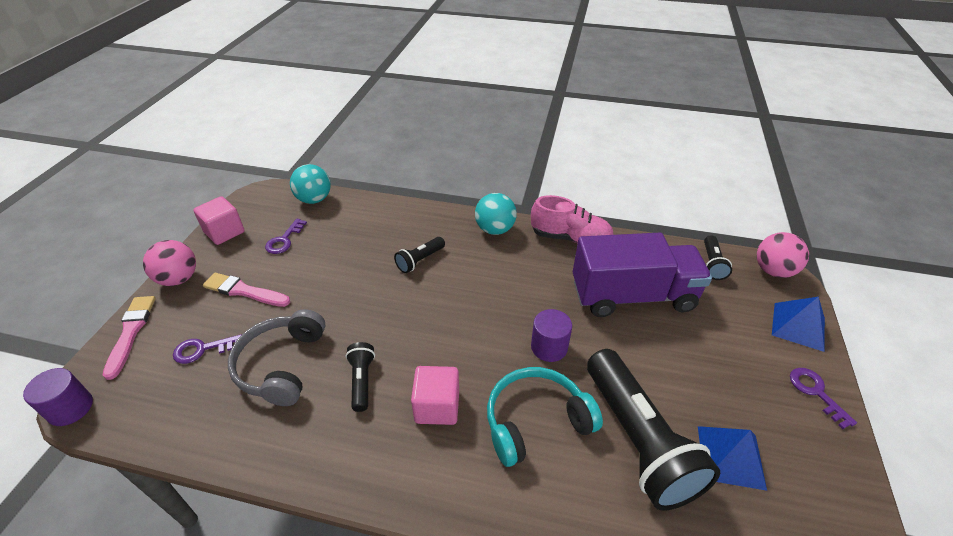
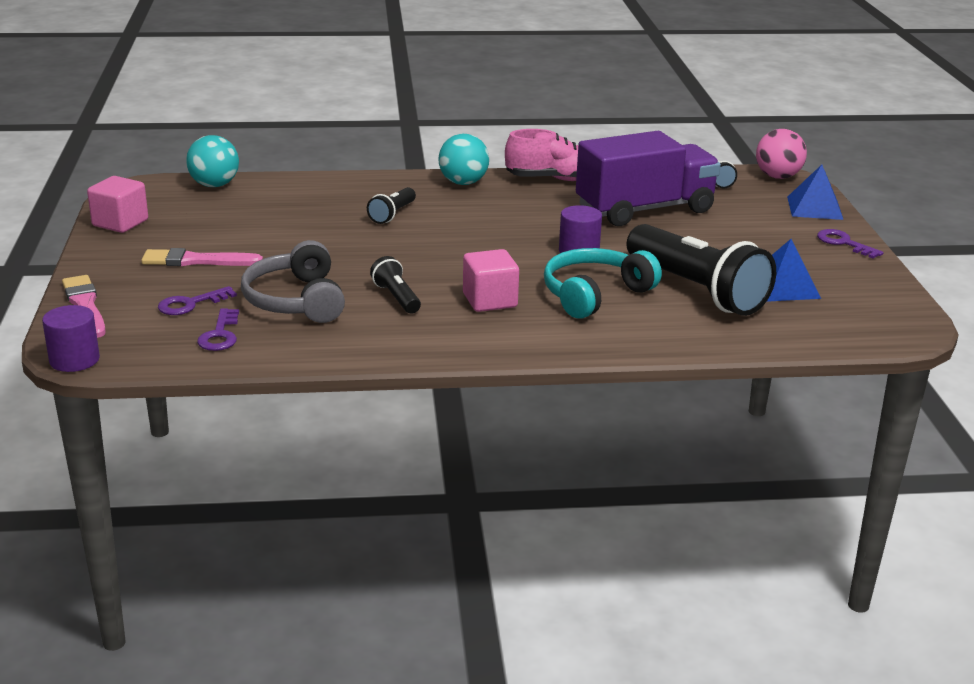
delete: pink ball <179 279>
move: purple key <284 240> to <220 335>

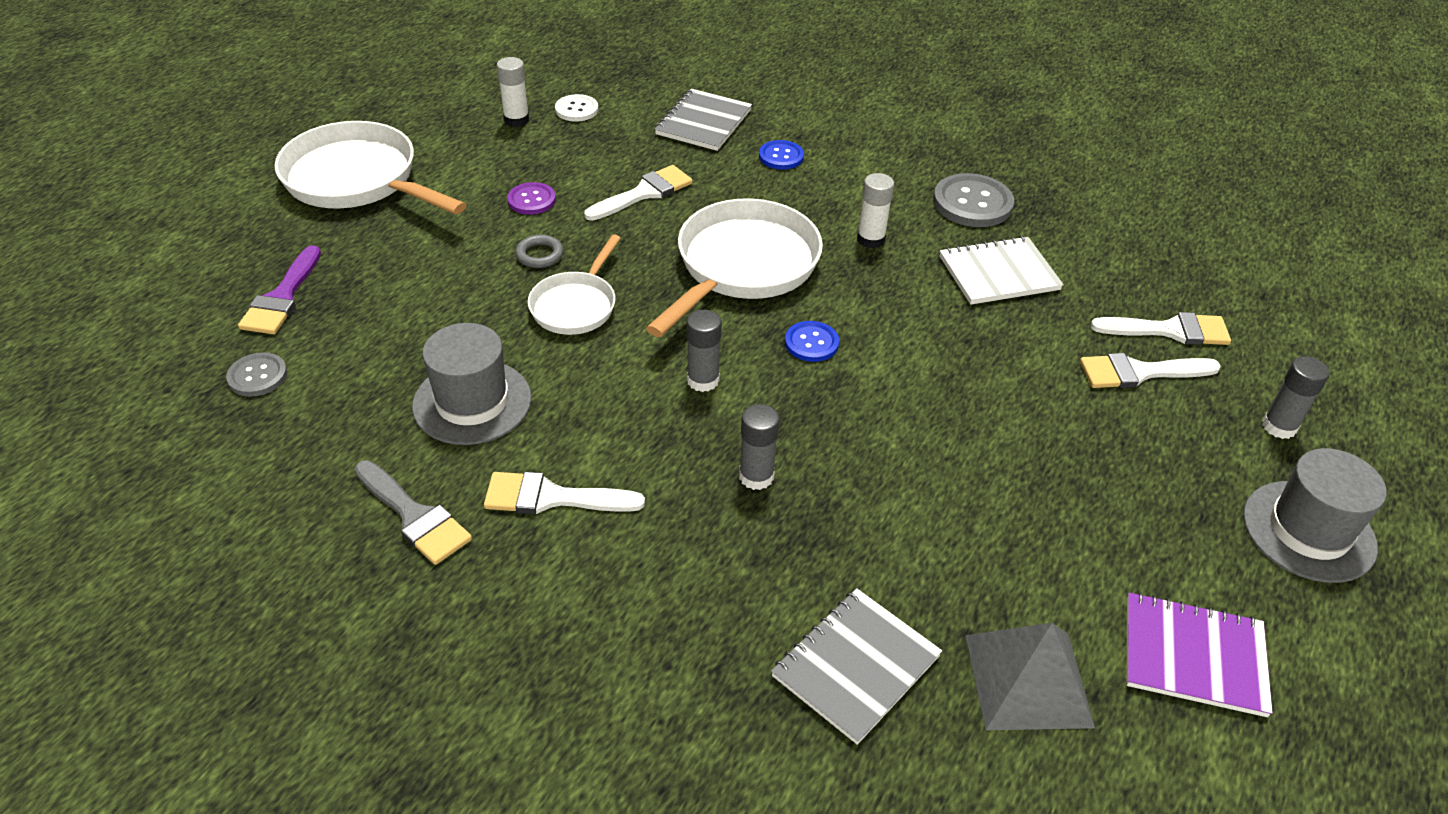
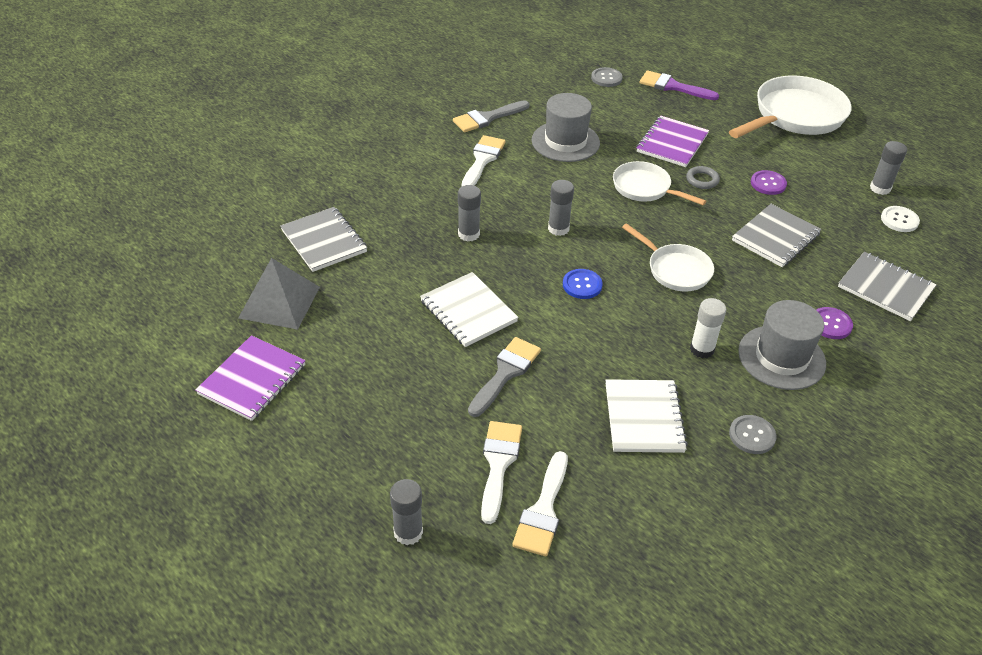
insert: white notebook <468 311>; grey brush <505 373>; purple notebook <672 143>
move: grey hat <1308 531> to <781 357>
replace: white brush <644 193> to grey notebook <775 237>
recolor: white glue stick <516 120> to grey glue stick <880 188>; blue button <781 156> to purple button <830 324>
resize: white pan <743 266> = <675 270> x0.58; grey button <972 203> = <752 435> x0.59

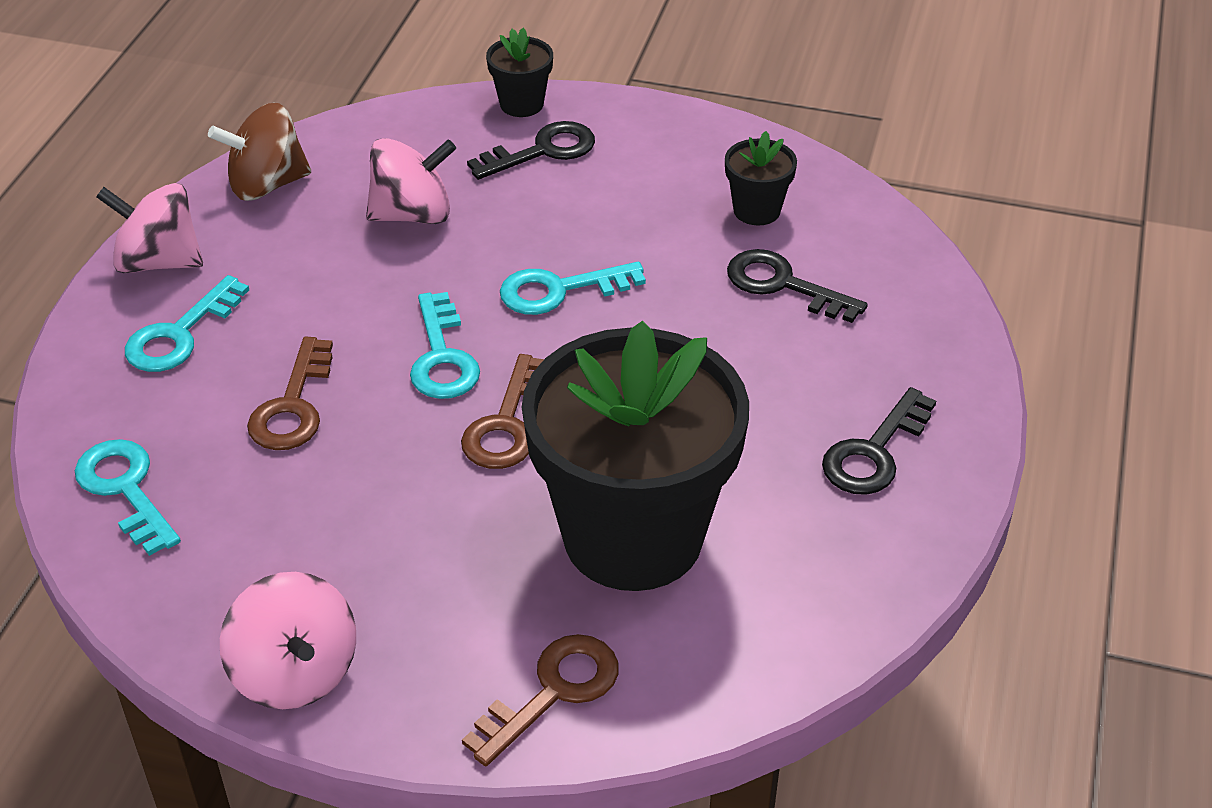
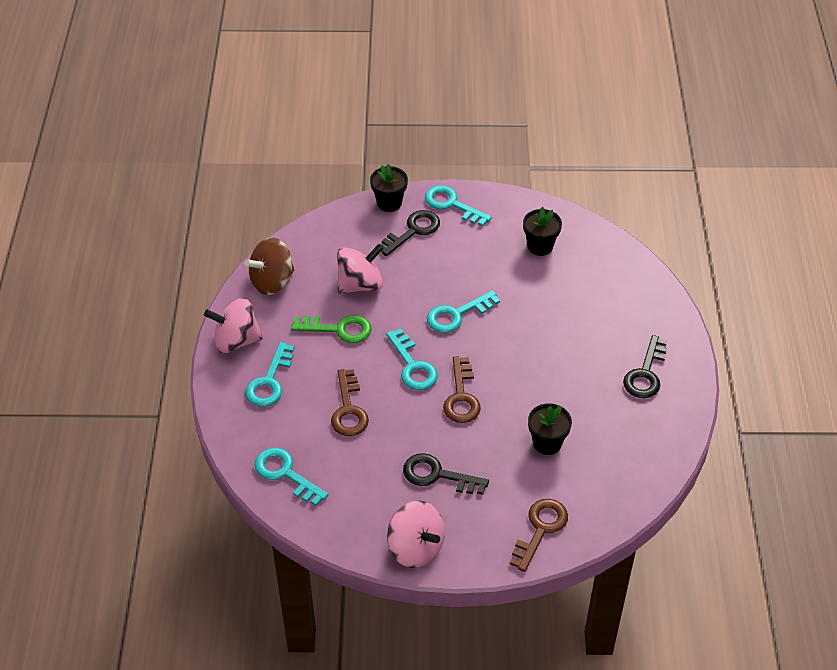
insert: green key <339 329>; turquoise key <452 204>
move: black key <783 285> to <437 475>
resize: black flower pot <633 536> = <547 443> x0.41

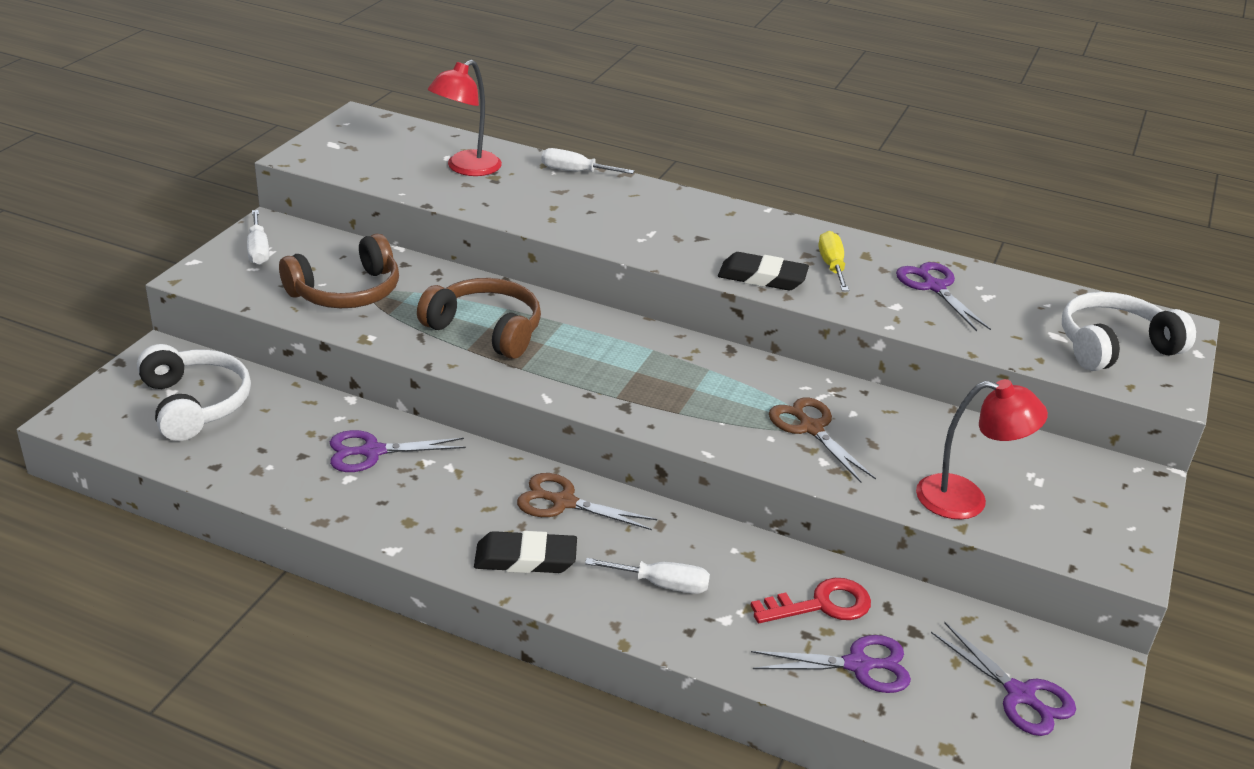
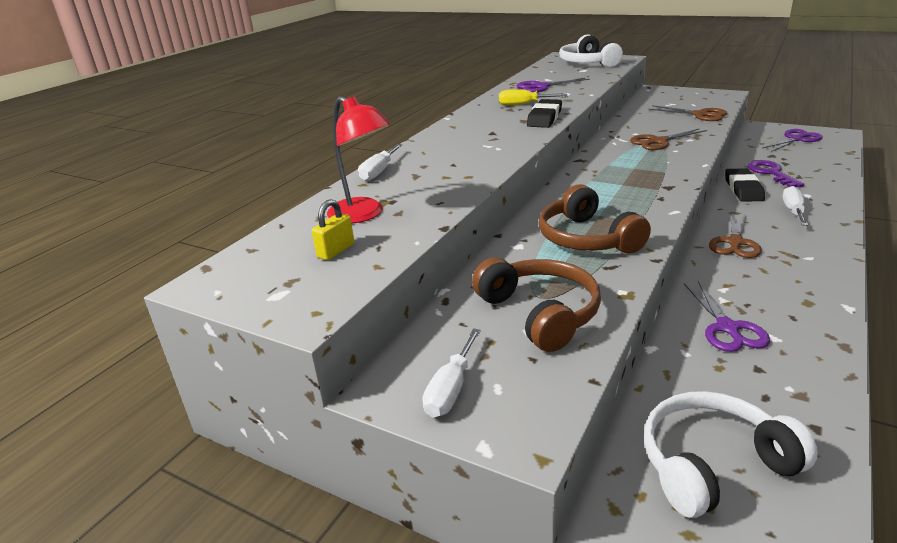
delete: purple scissors <858 665>
insert: yellow padlock <336 251>
move: black eraser <525 559> to <743 189>
replace: red lamp <966 499> to brown scissors <700 115>
recolor: red key <821 605> to purple key <771 173>
rotate: white screwdriver <258 250> = <451 389> 120 degrees clockwise; brown headphones <486 330> = <587 238> 60 degrees counterclockwise

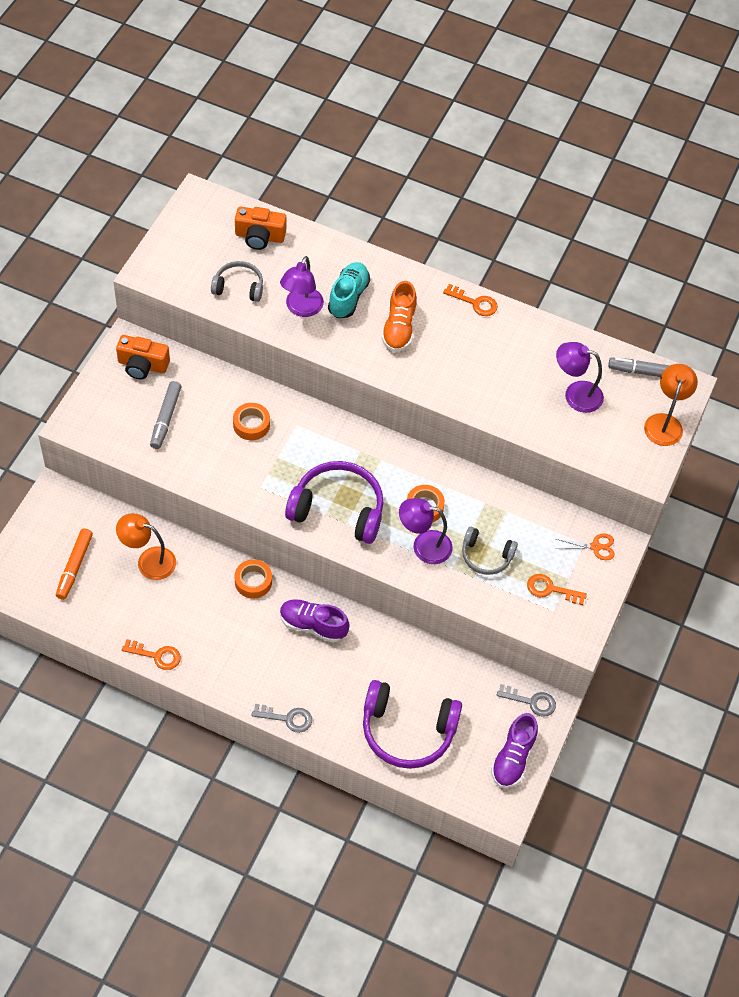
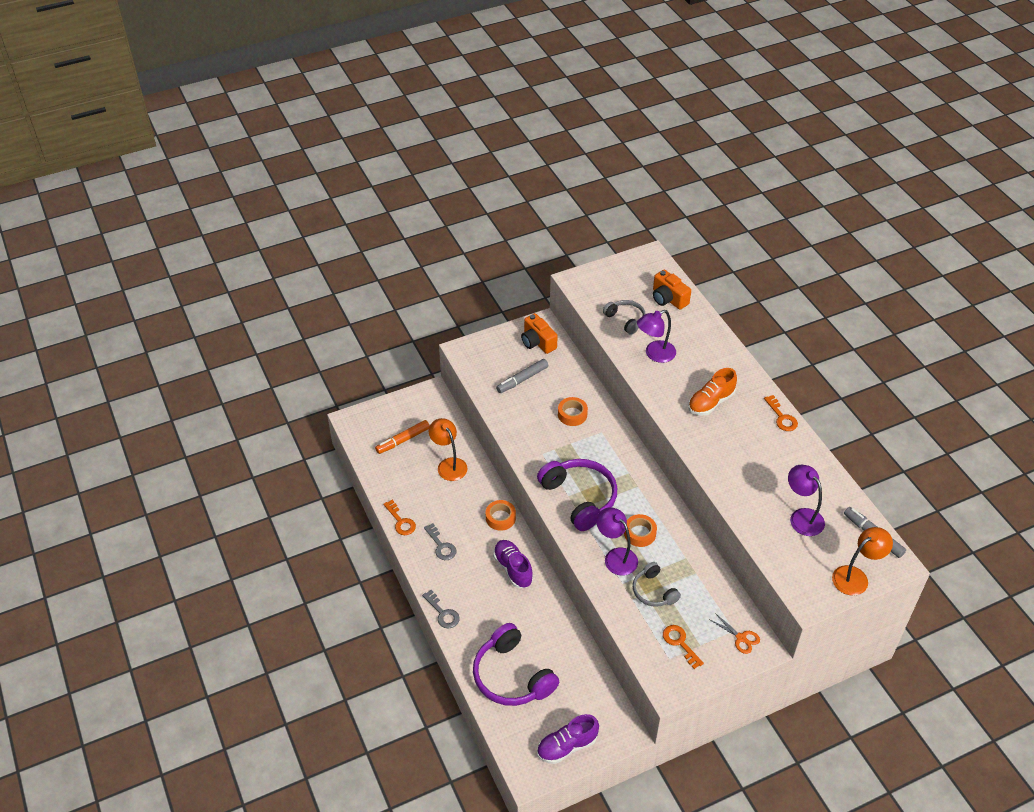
delete: turquoise shoe <348 297>
move: grey key <531 701> to <441 546>

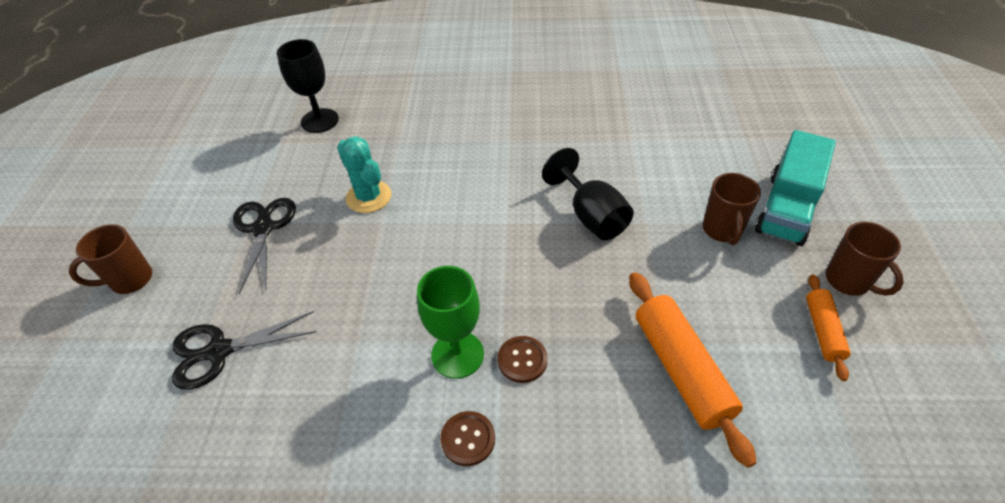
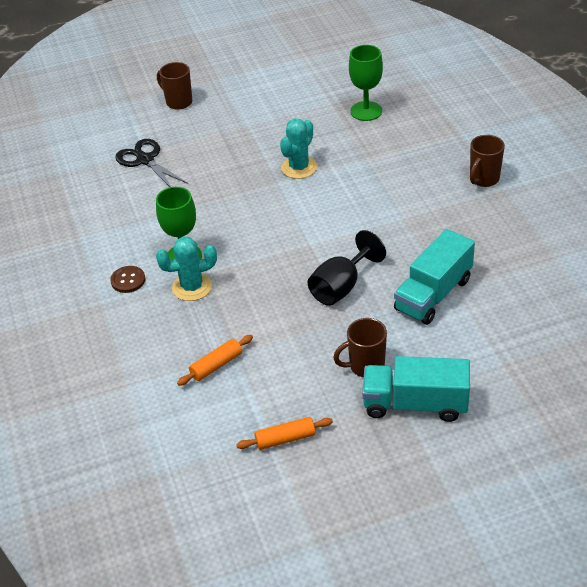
delete: black scissors <263 228>
insert: turquoise truck <433 294>
move: brown mug <848 281> to <483 179>
replace: brown button <522 360> to turquoise cactus <192 287>
recolor: black goblet <320 121> to green goblet <366 111>
resize: orange rolling pin <681 369> = <216 365> x0.57

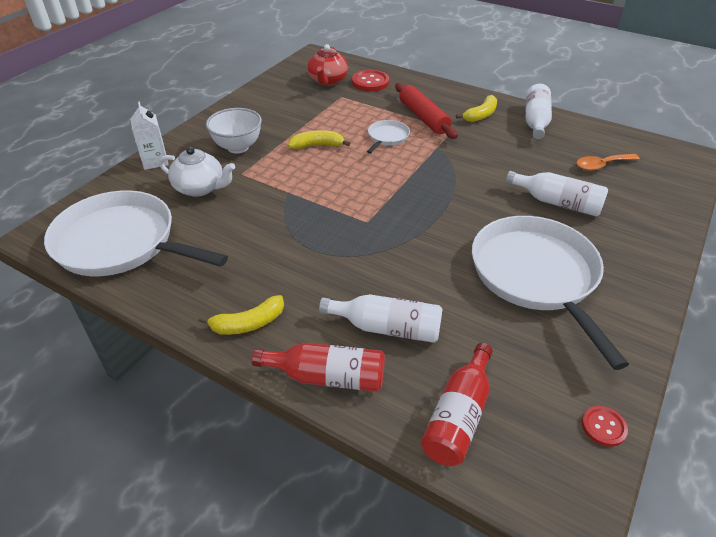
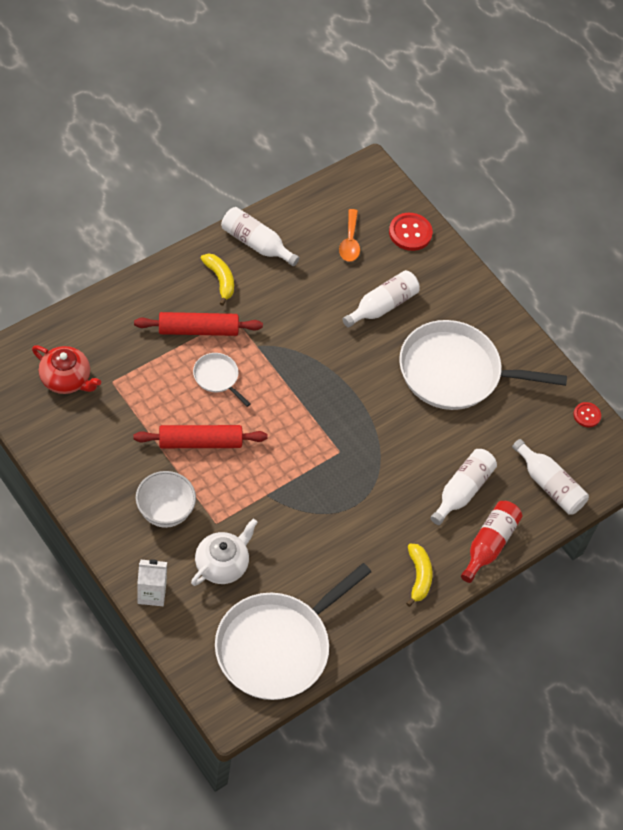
move: red button <370 82> to <410 233>
replace: yellow banana <317 146> to red rolling pin <200 442>
recolor: red bottle <458 416> to white bottle <549 485>

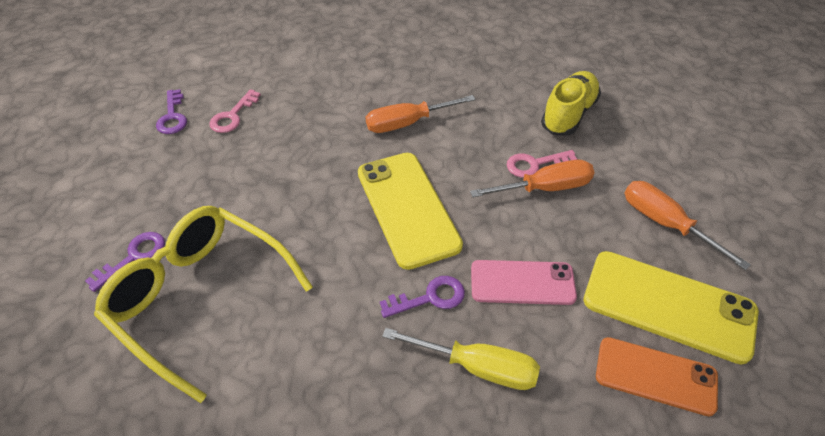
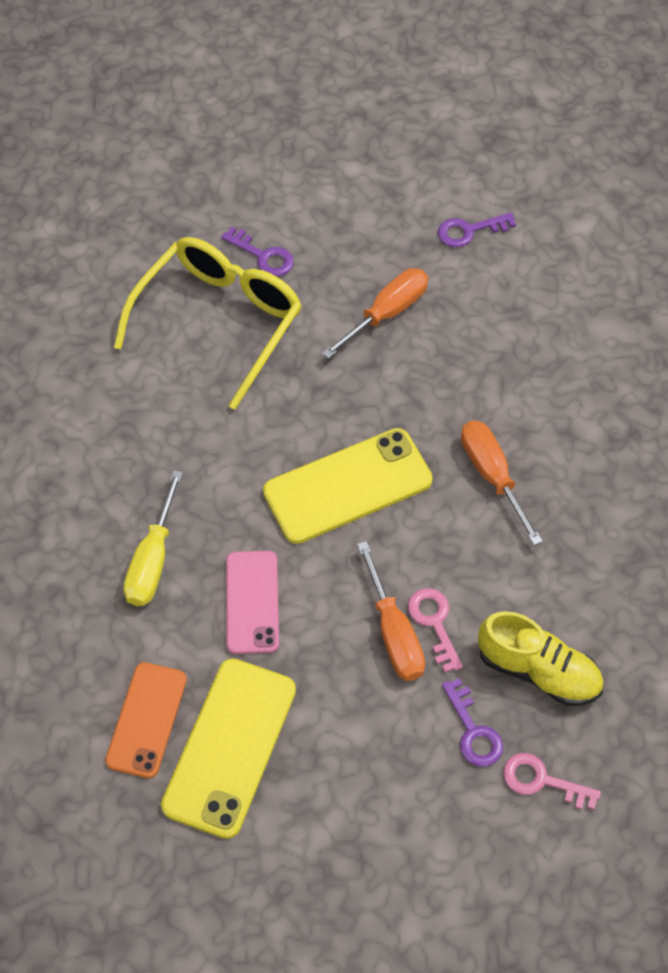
move: pink key <233 116> to <542 781>; purple key <430 297> to <473 731>; orange screwdriver <666 224> to <386 313>

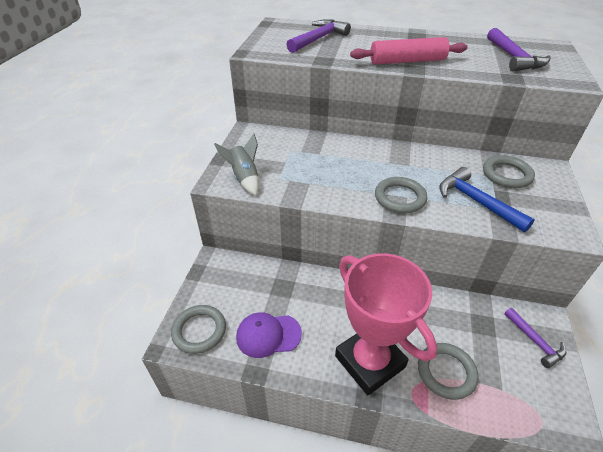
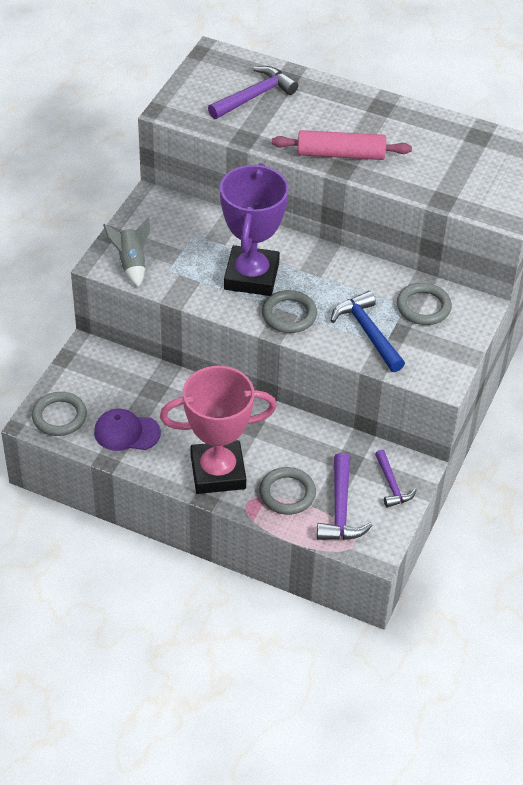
insert: purple trophy <251 276>
move: purple hammer <513 58> to <340 509>
rotate: pink trophy <369 361> = <218 472> 75 degrees counterclockwise

